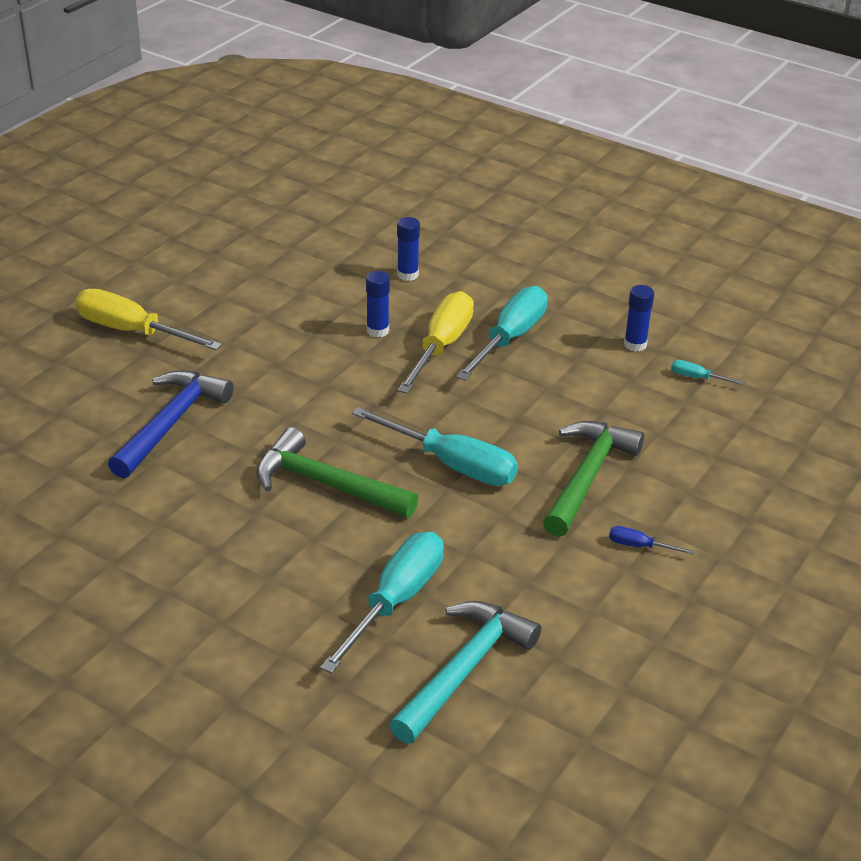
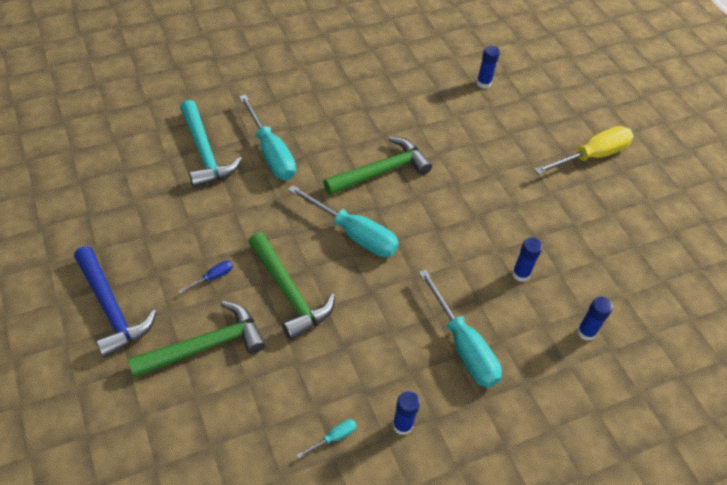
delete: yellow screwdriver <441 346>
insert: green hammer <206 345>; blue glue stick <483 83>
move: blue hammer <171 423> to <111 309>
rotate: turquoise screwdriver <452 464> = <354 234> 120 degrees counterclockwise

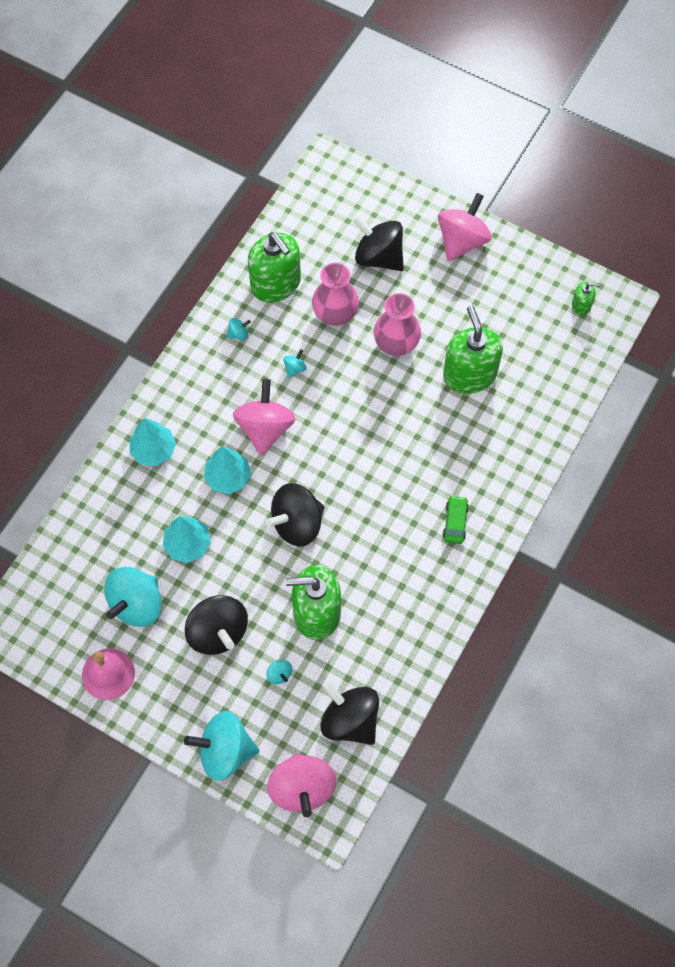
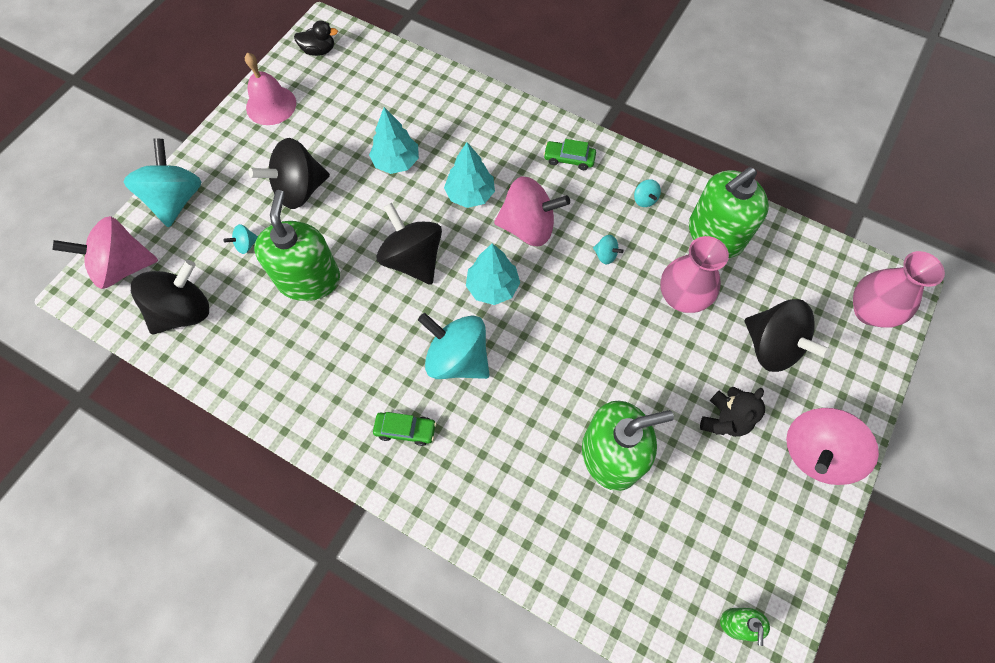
insert: black duck <319 51>; green car <569 159>; black teddy bear <724 420>
move: turquoise spinning top <137 604> to <457 358>; turquoise tree <153 450> to <492 287>; pink vase <396 344> to <869 311>
rotate: black spinning top <378 257> = <771 347> 105 degrees clockwise; pink spinning top <462 241> = <815 453> 105 degrees clockwise

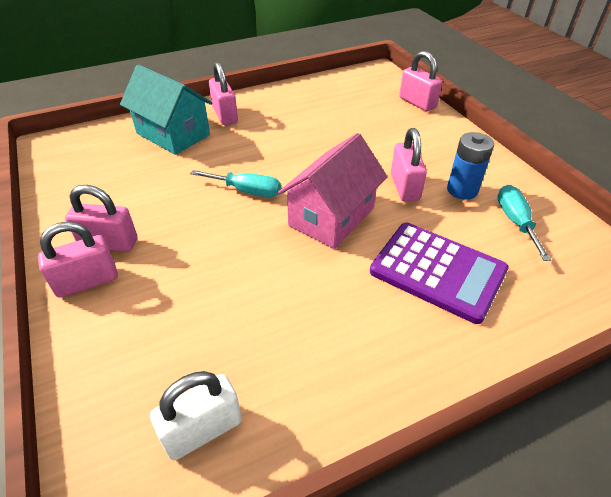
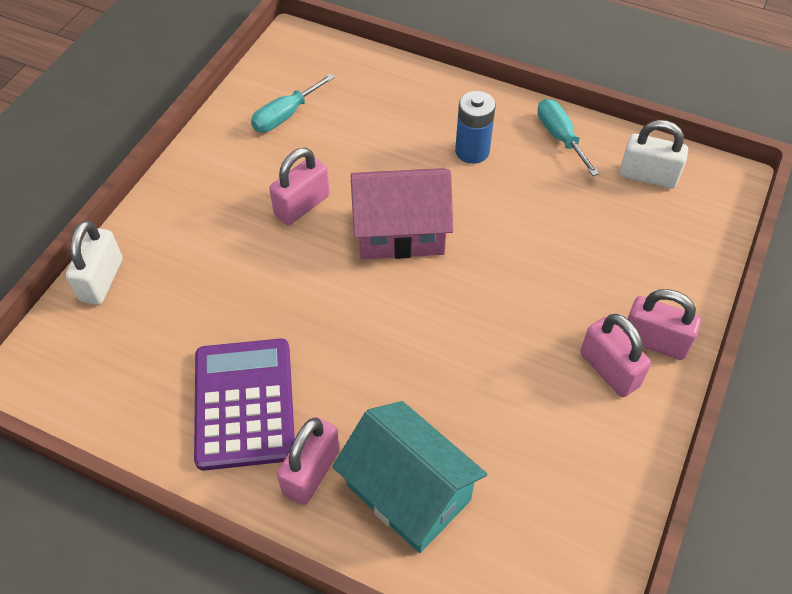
move: turquoise screwdriver <247 191> to <560 137>; purple calculator <437 271> to <244 403>; blue battery <462 190> to <472 151>
recolor: pink padlock <417 103> to white padlock <101 280>
rotate: turquoise house <173 134> = <408 492> 45 degrees counterclockwise

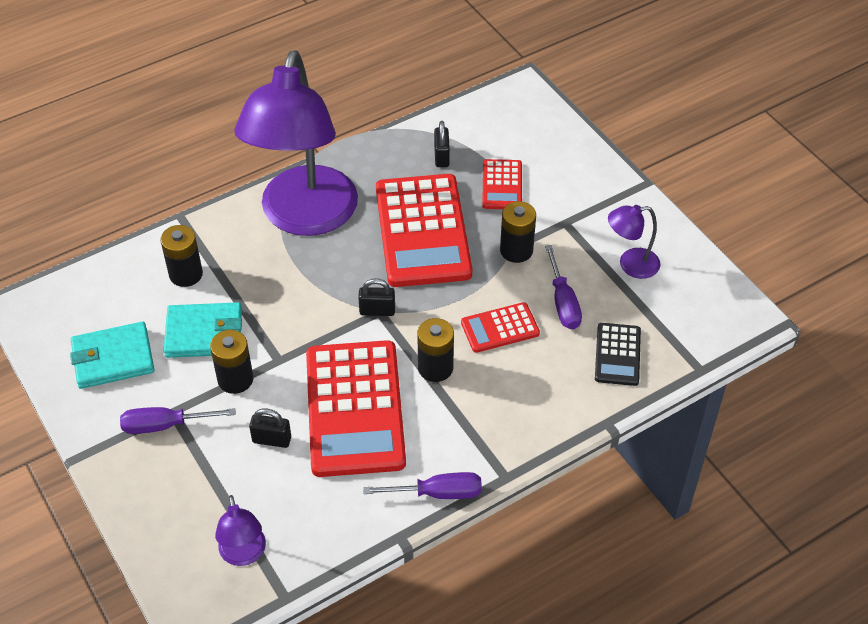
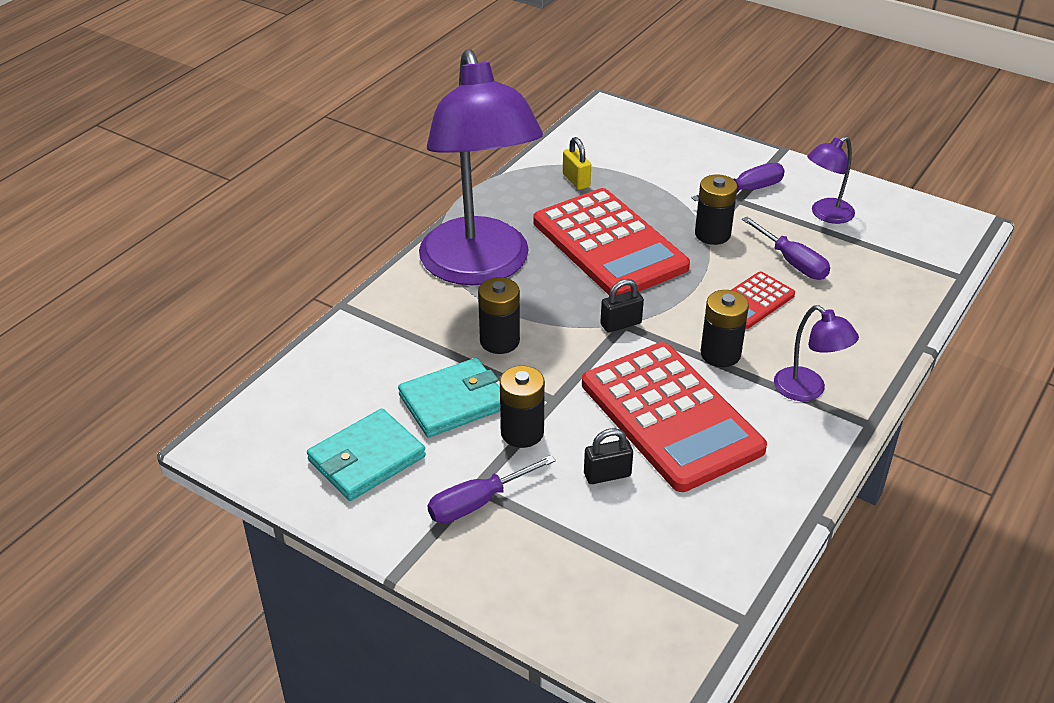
delete: red calculator <502 185>; black calculator <617 355>
move: black battery <186 274> to <499 341>; purple lamp <244 554> to <807 390>; purple screwdriver <437 493> to <747 190>
recolor: black padlock <441 156> to yellow padlock <576 180>

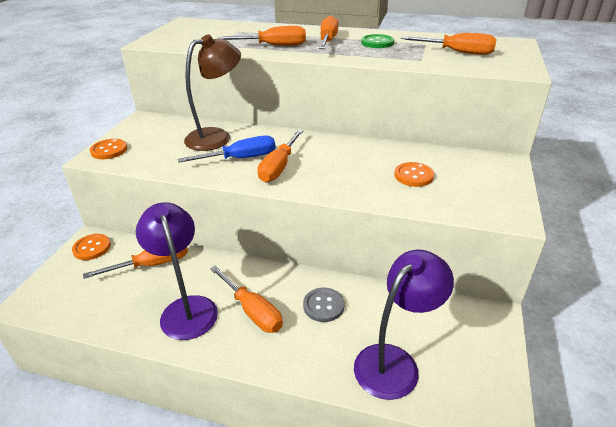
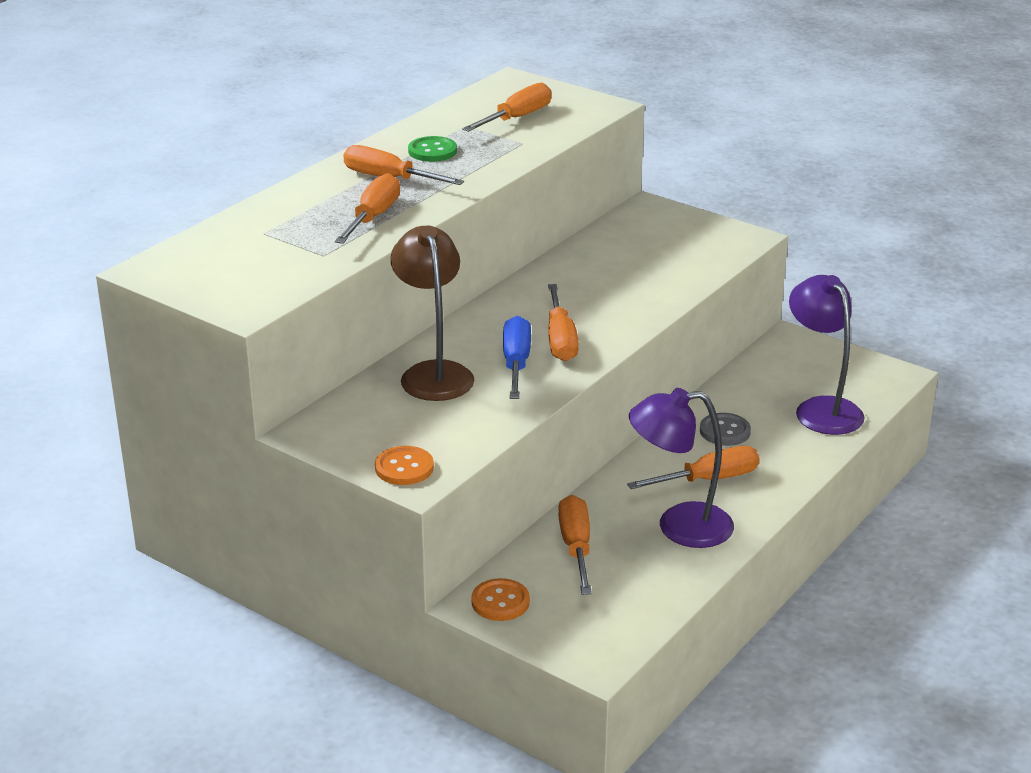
delete: orange button <413 176>
rotate: orange screwdriver <279 167> = <560 340> 45 degrees clockwise

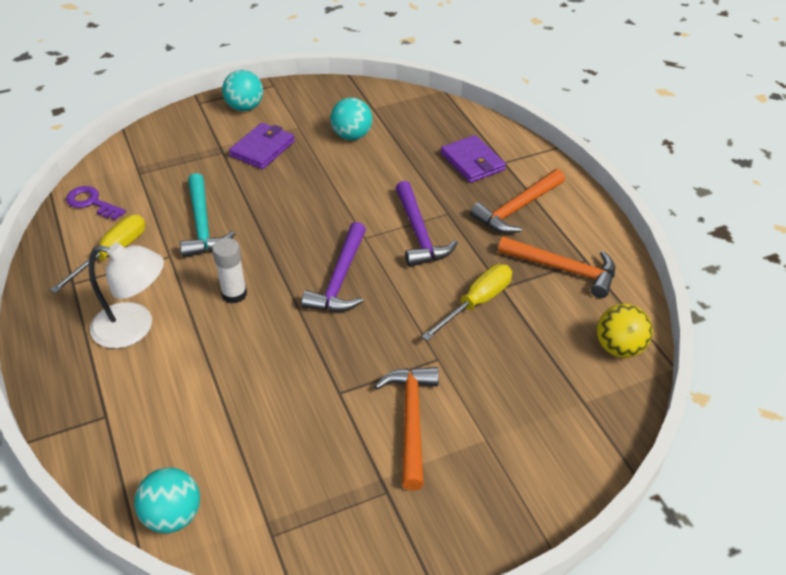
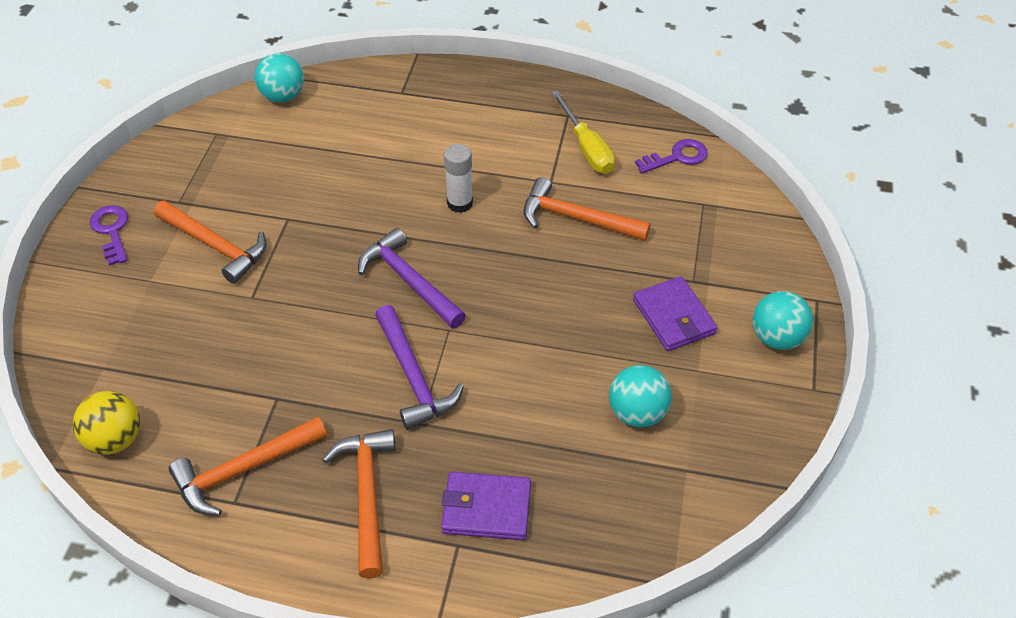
delete: white lamp <135 327>; yellow screwdriver <476 303>
insert: purple key <112 231>
recolor: turquoise hammer <202 225> to orange hammer <576 218>
rotate: purple hammer <419 233> = <413 377> 135 degrees counterclockwise

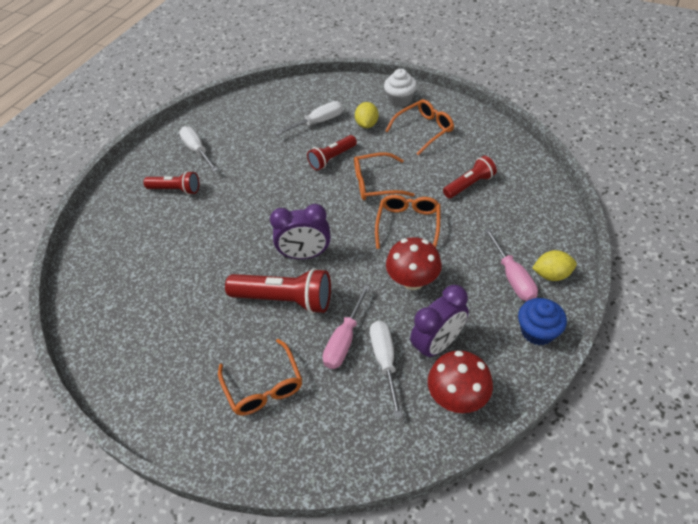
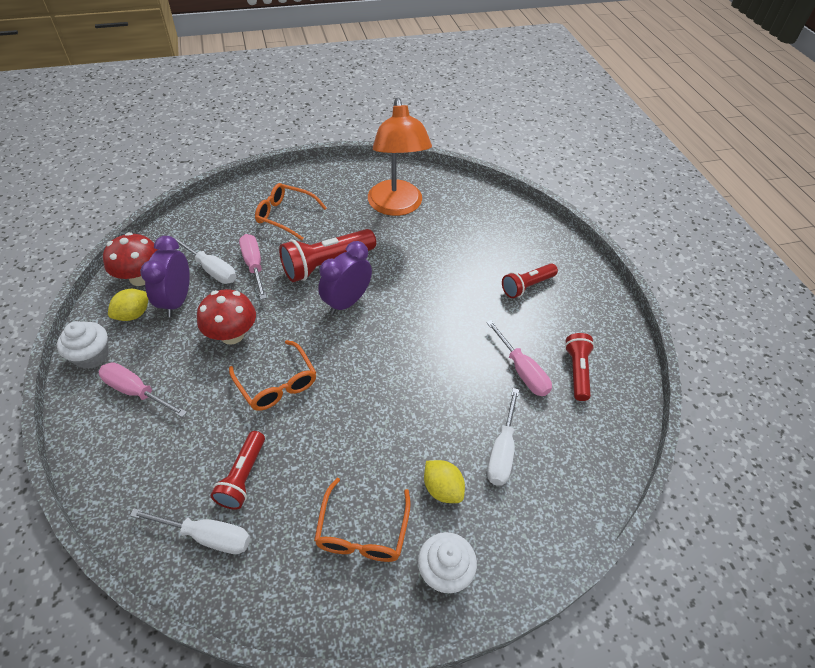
delete: orange glasses <376 183>
insert: orange lamp <396 206>; pink screwdriver <522 370>
move: white screwdriver <197 151> to <207 536>; red flashlight <332 158> to <577 371>; yellow lemon <551 274> to <133 314>
recolor: blue cupcake <537 331> to white cupcake <92 356>

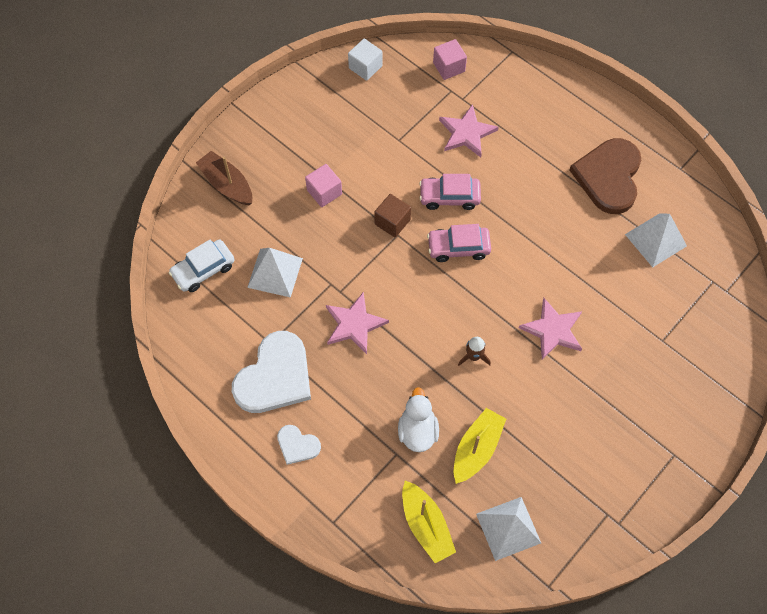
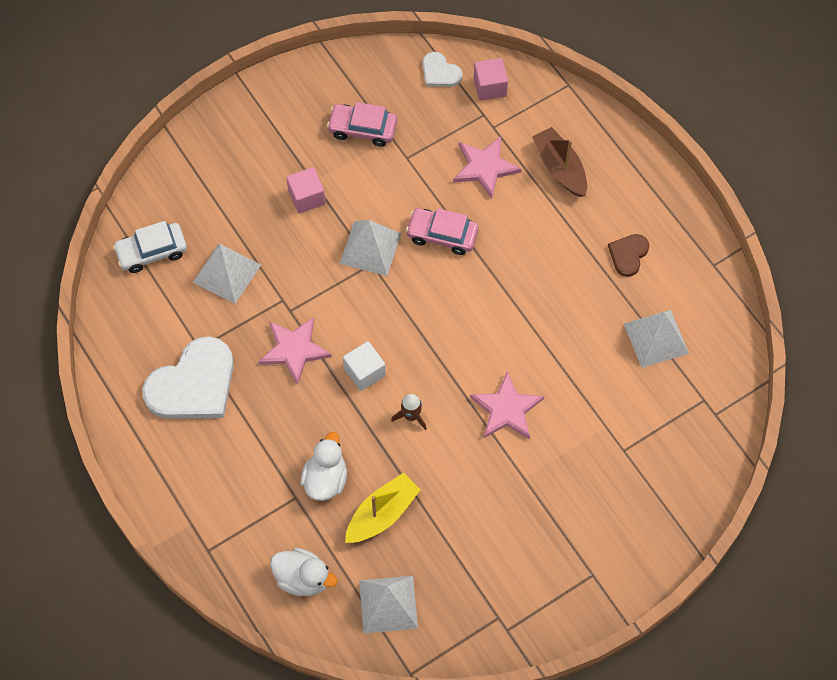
move: brown boat <227 184> to <560 168>; white heart <297 445> to <440 72>; white cube <365 67> to <364 372>; pink car <458 247> to <362 129>
replace: brown cube <392 222> to white pyramid <370 248>; yellow boat <426 525> to white duck <303 578>
resize: brown heart <609 177> = <628 255> x0.49

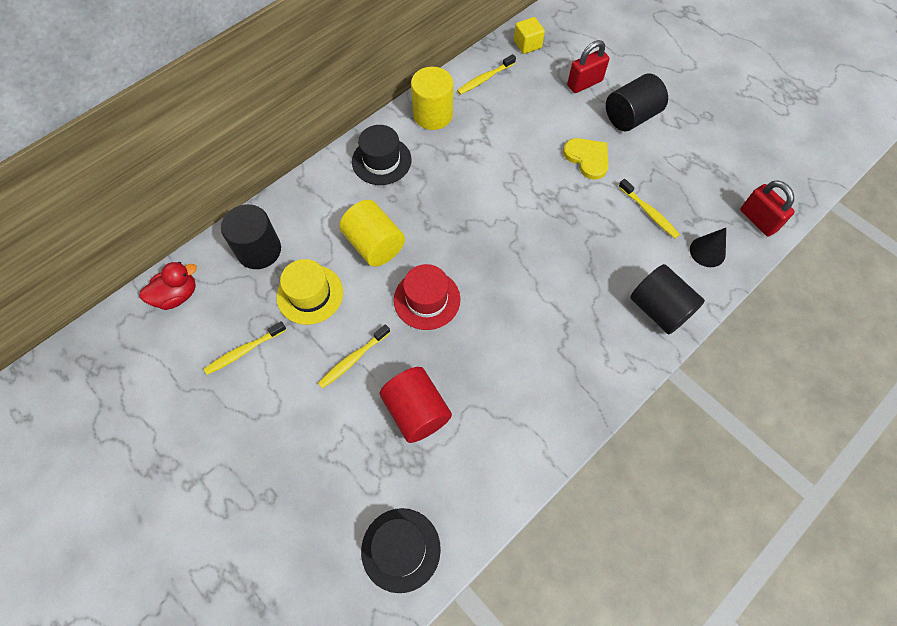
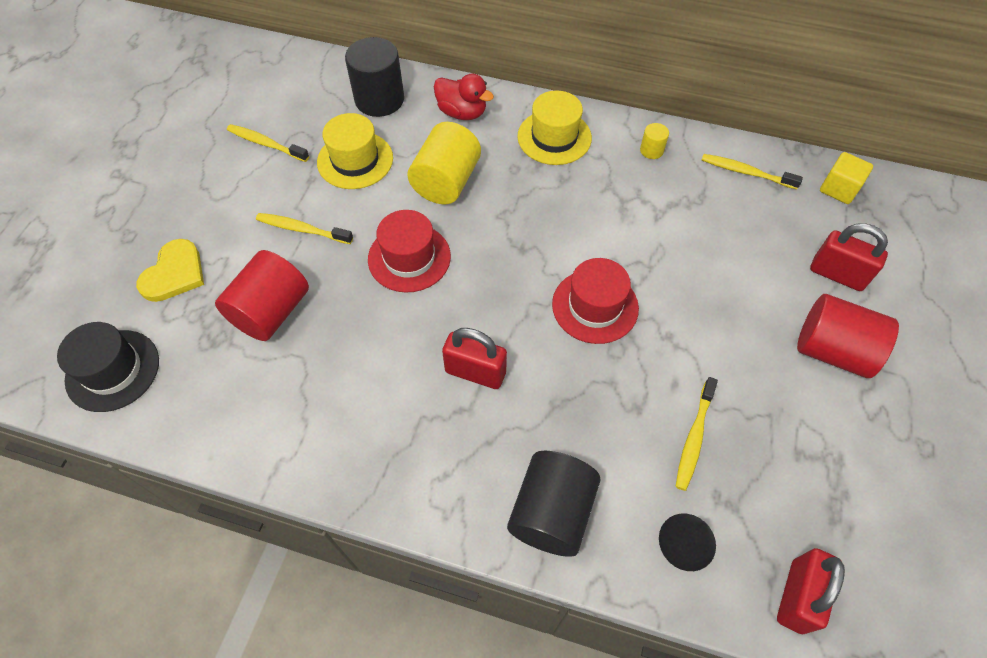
insert: red padlock <475 372>; red hat <595 306>
move: red duck <177 295> to <462 112>; yellow heart <587 158> to <174 273>
recolor: black hat <381 161> to yellow hat <554 137>; black cylinder <631 117> to red cylinder <832 350>
resize: yellow cylinder <433 115> = <651 150> x0.45

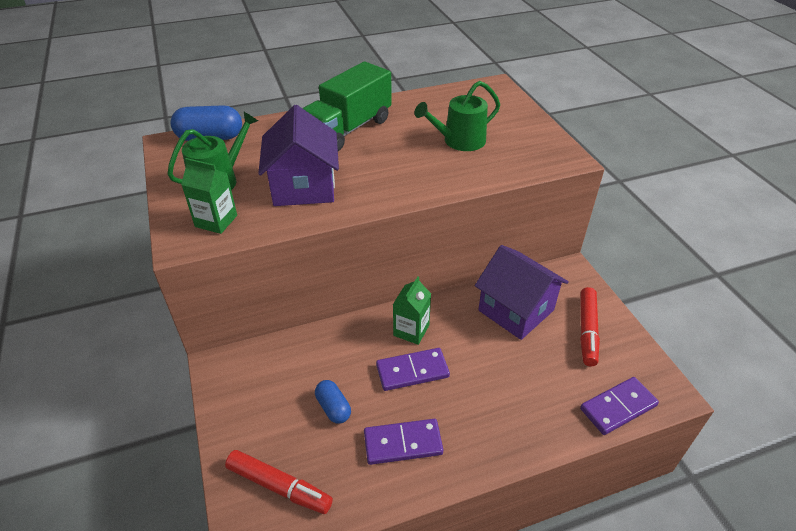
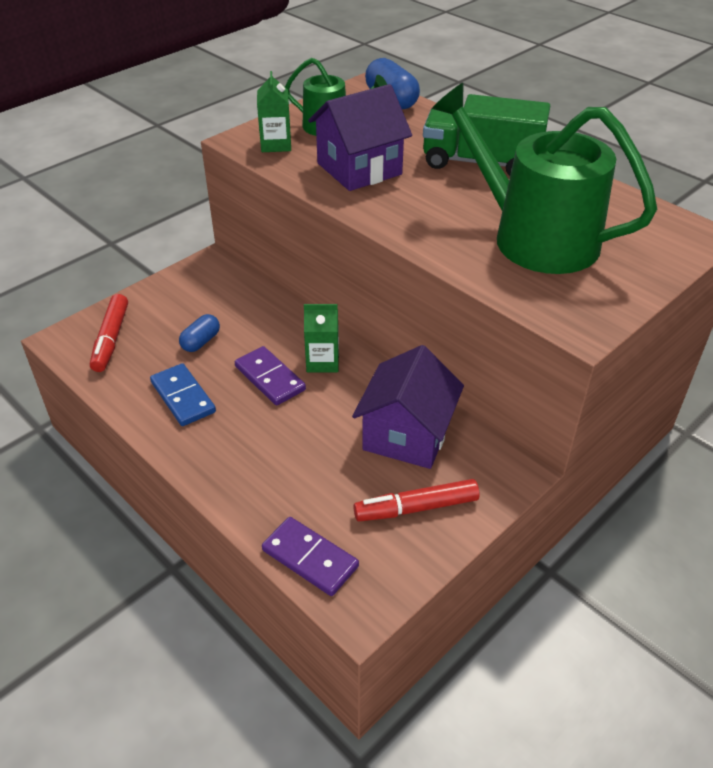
recolor: purple domino <403 443> to blue domino <183 397>
resize: green watering can <459 141> = <534 237> x1.85

